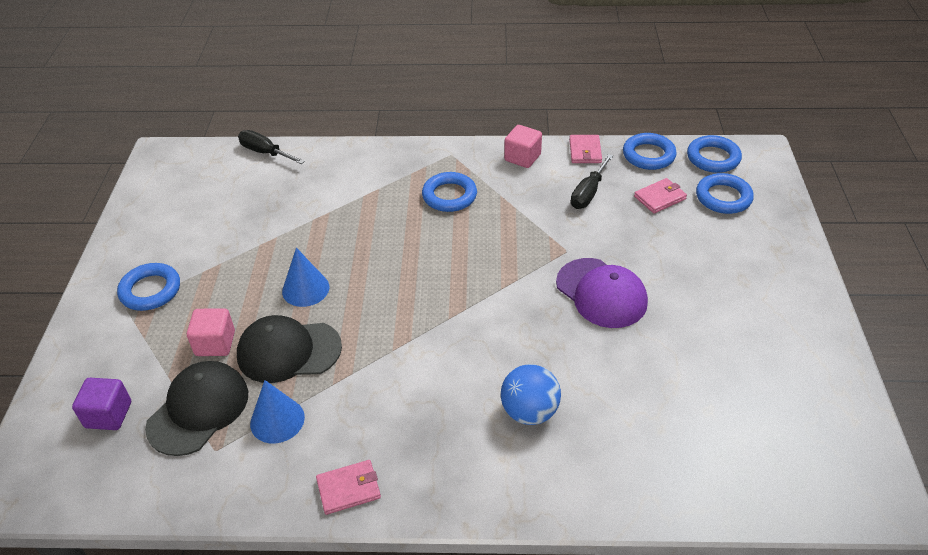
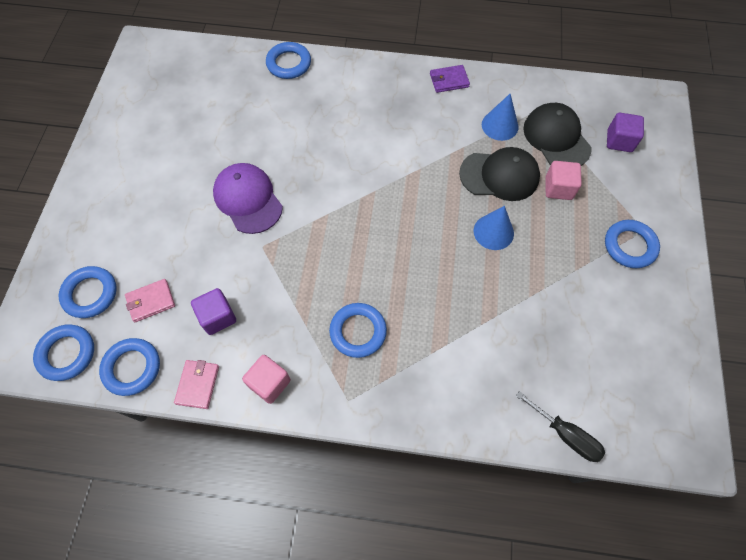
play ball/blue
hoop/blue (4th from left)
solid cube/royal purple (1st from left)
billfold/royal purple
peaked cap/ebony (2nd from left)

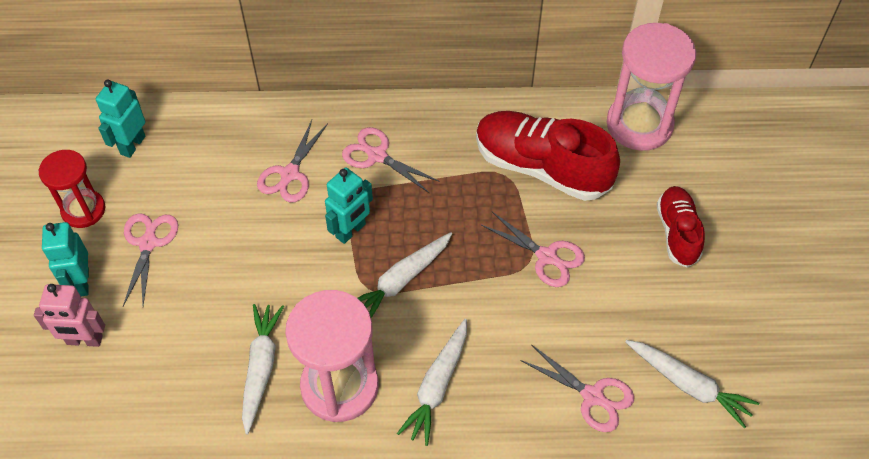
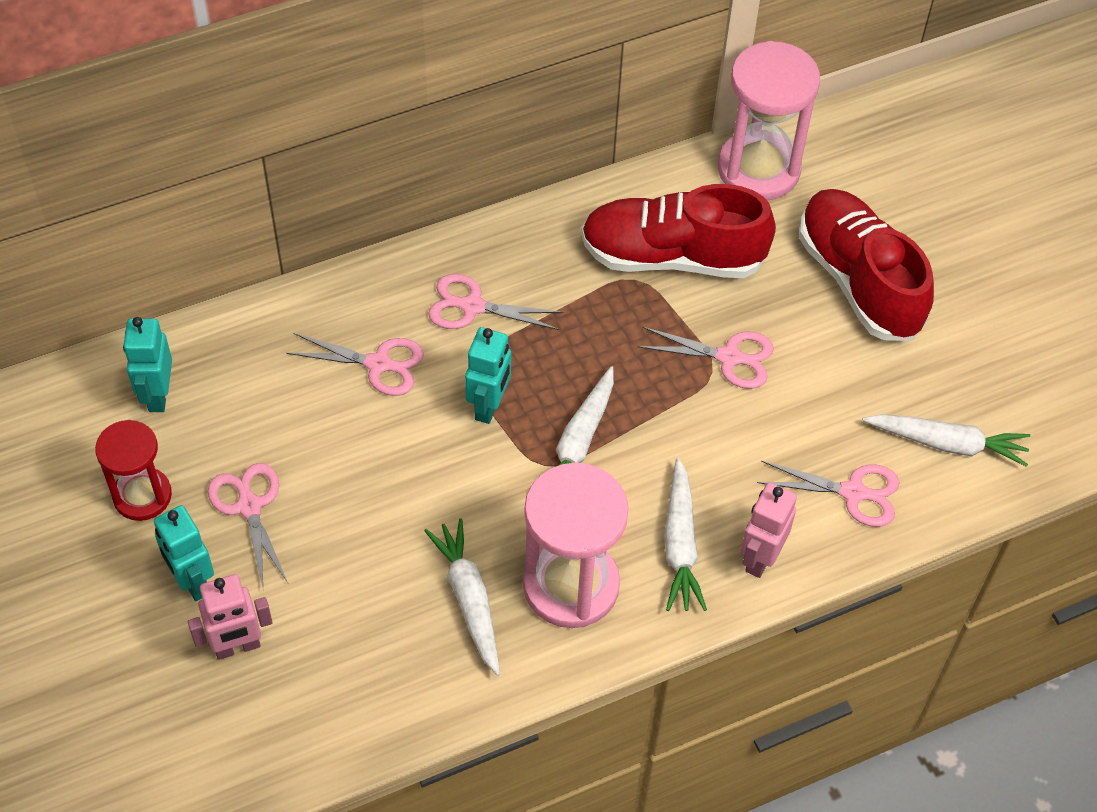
robot figure/rose-pink (2nd from left)
pair of scissors/rose-pink (2nd from left)
sneaker/crimson (2nd from left)

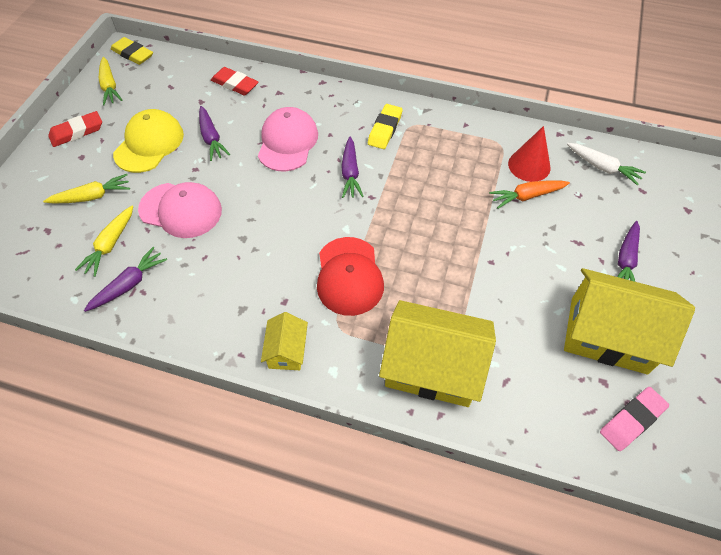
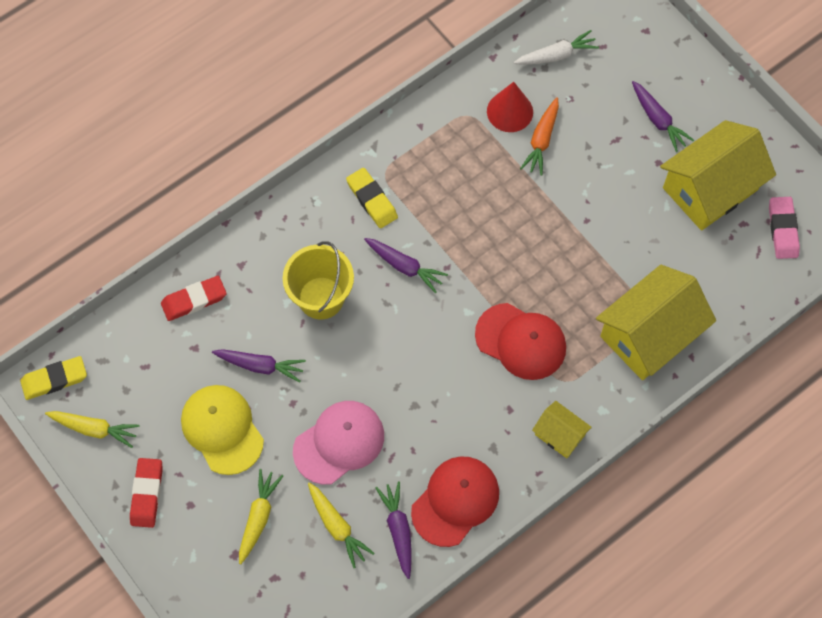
peaked cap/crimson (1st from left)
pail/golden

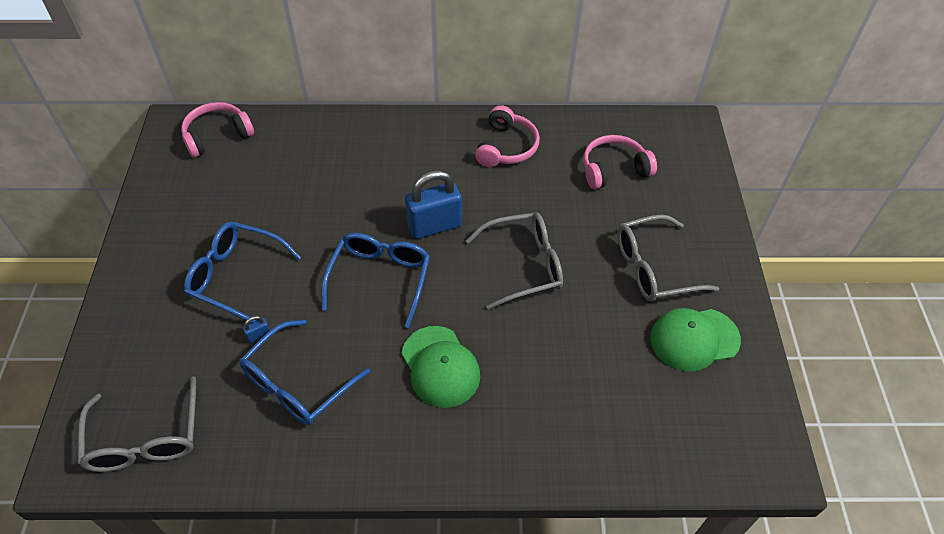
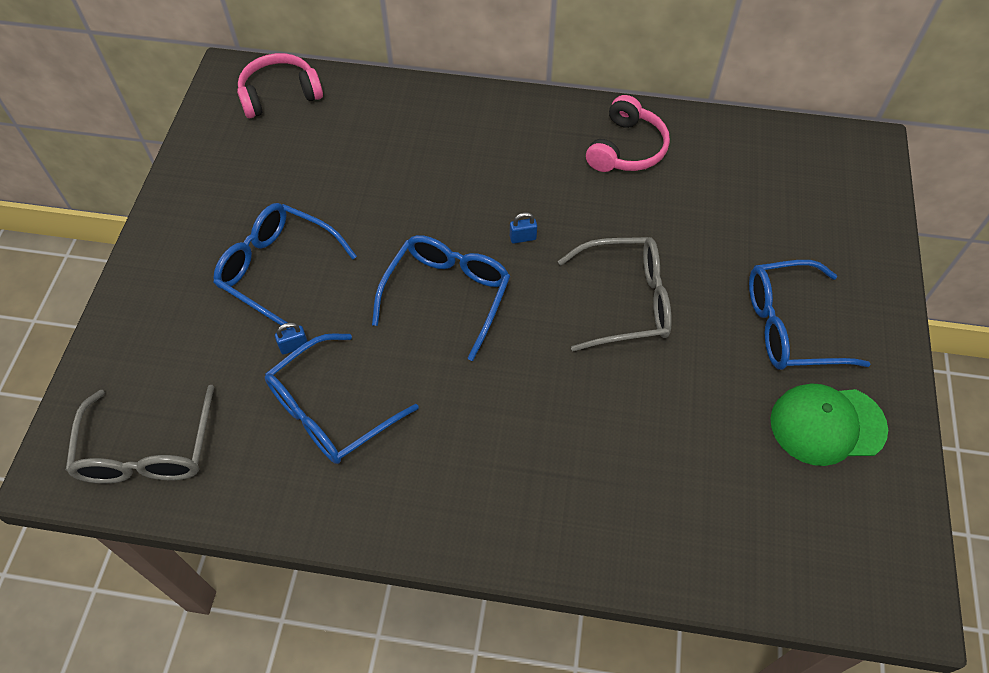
peaked cap/emerald (1st from left in the first image)
headphones/rose-pink (3rd from left in the first image)
glasses/blue (4th from left)
small lock/blue (2nd from left)

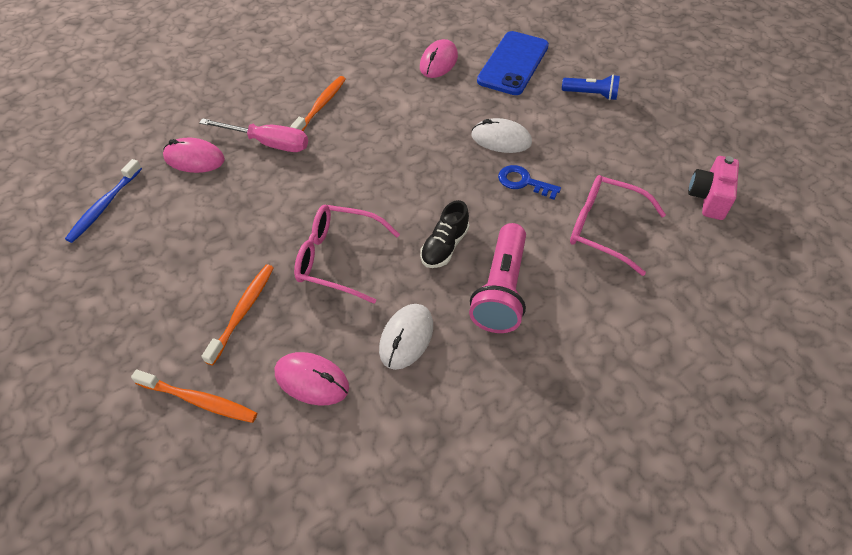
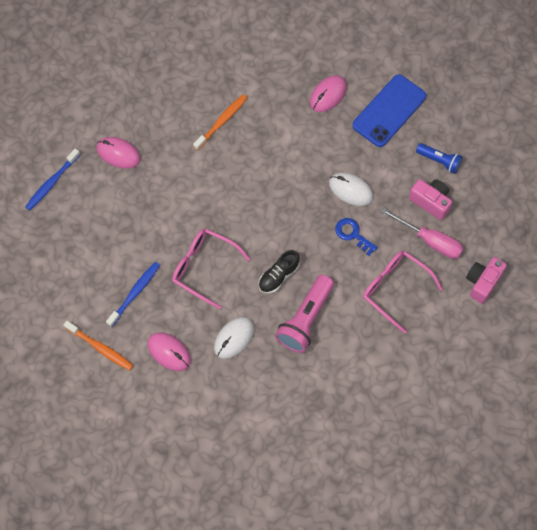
camera/rose-pink (1st from left)
flat screwdriver/rose-pink
tooth brush/blue (2nd from left)

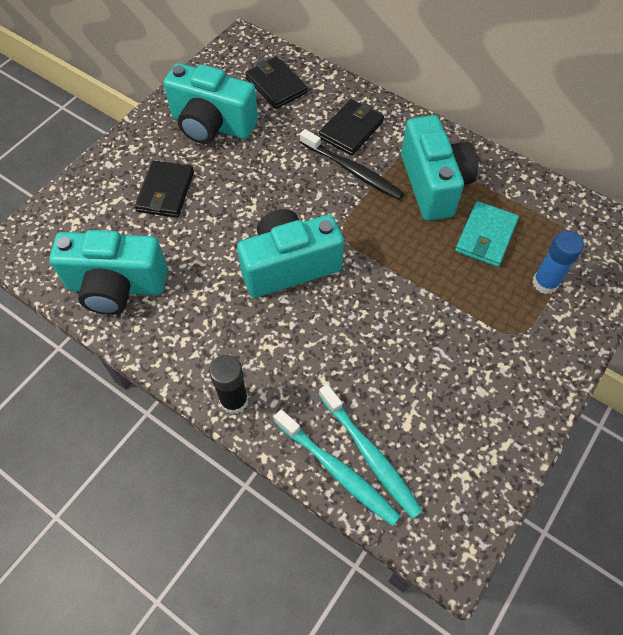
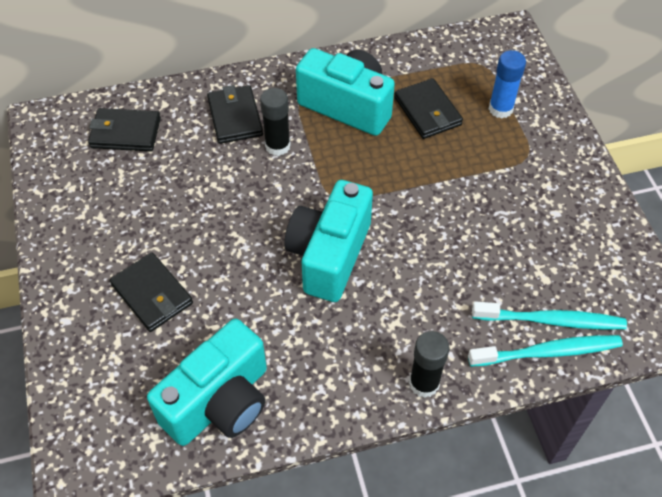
camera/turquoise (2nd from left in the first image)
glue stick/ebony (1st from left)
billfold/ebony (4th from left)

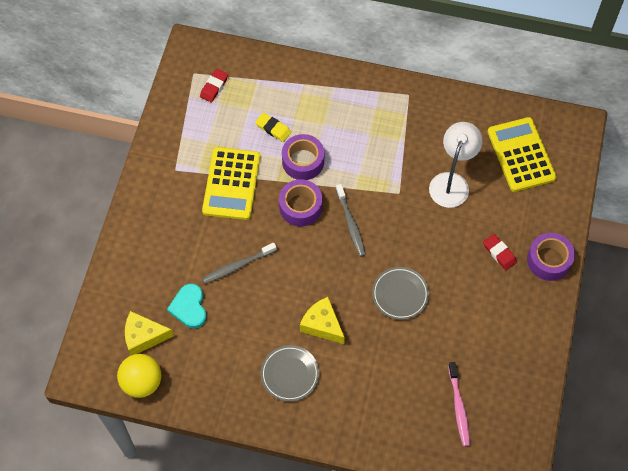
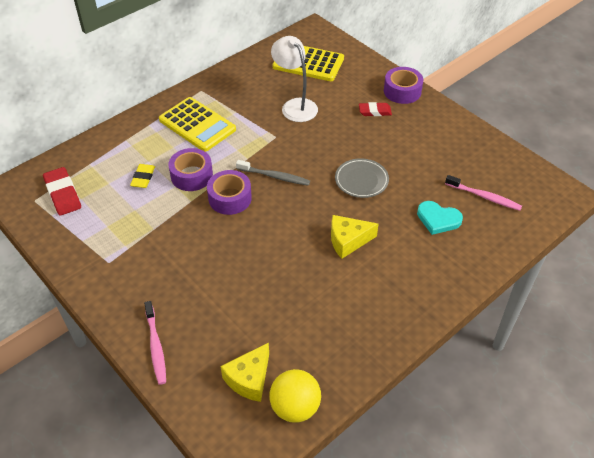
tooth brush/ash-grey (1st from left in the first image)
plate/ash-grey (1st from left in the first image)
tooth brush/rose-pink (1st from left)
love heart/turquoise
calculator/golden (1st from left)
eraser/golden
eraser/crimson (1st from left)

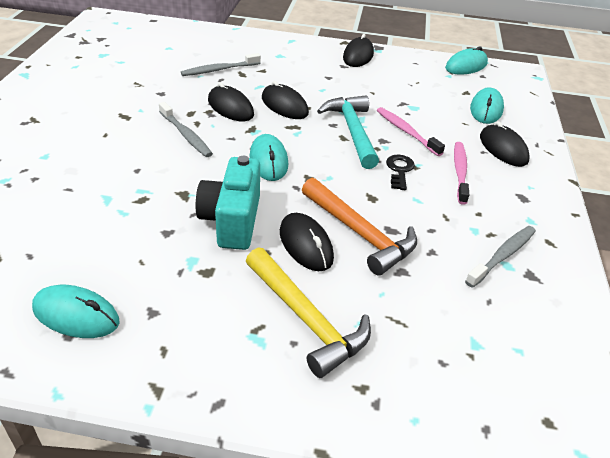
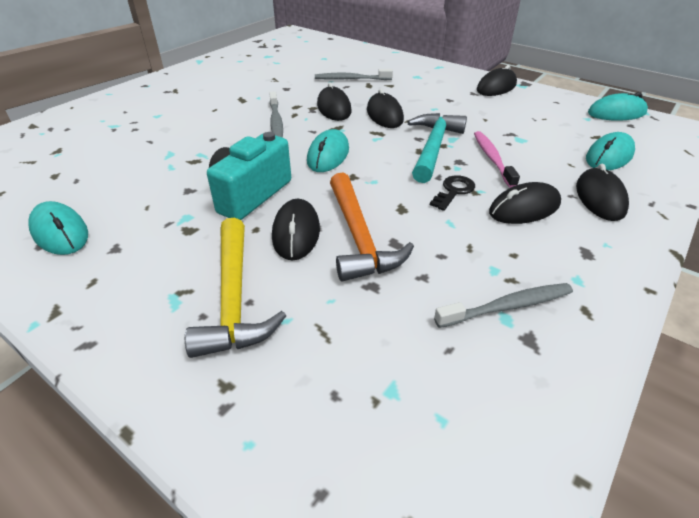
PC mouse/ebony (5th from left)

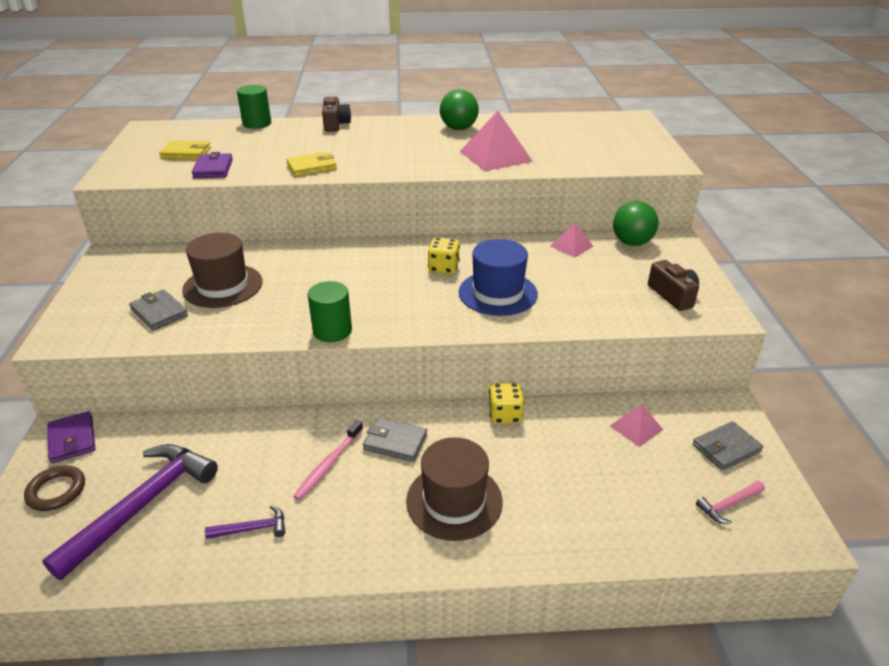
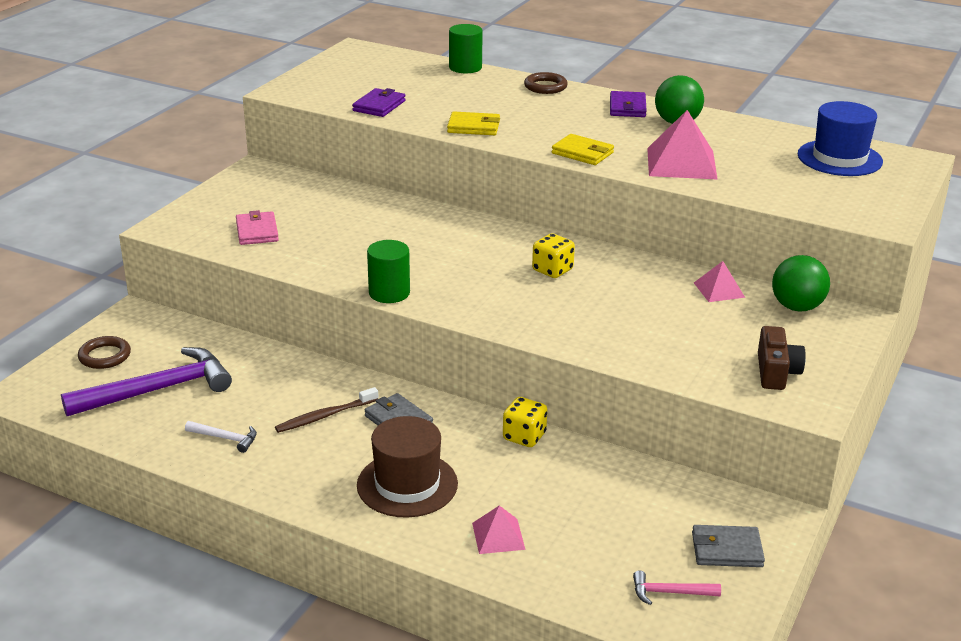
top hat/brown (1st from left in the first image)
billfold/royal purple (2nd from left)
billfold/golden (2nd from left)
top hat/blue
solid pyramid/rose-pink (1st from left)
hoop/brown (2nd from left)
billfold/rose-pink
carpenter's hammer/snow-white
tooth brush/brown

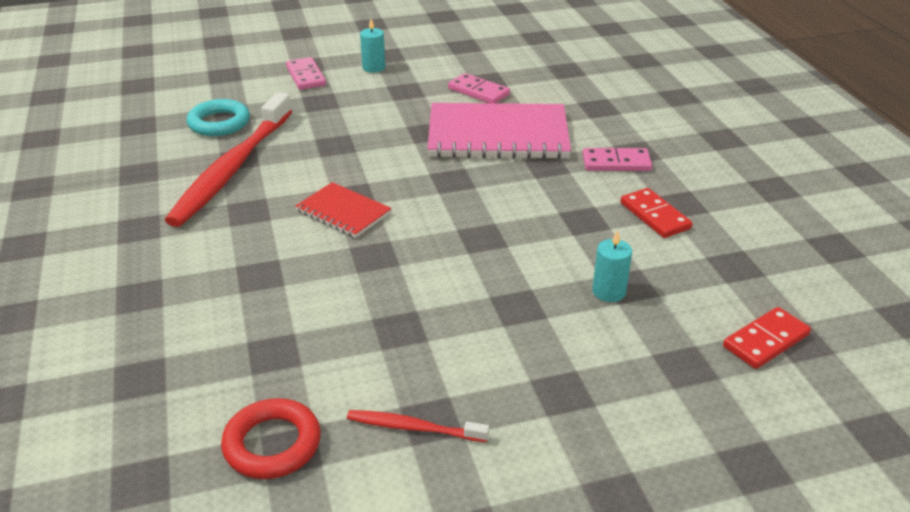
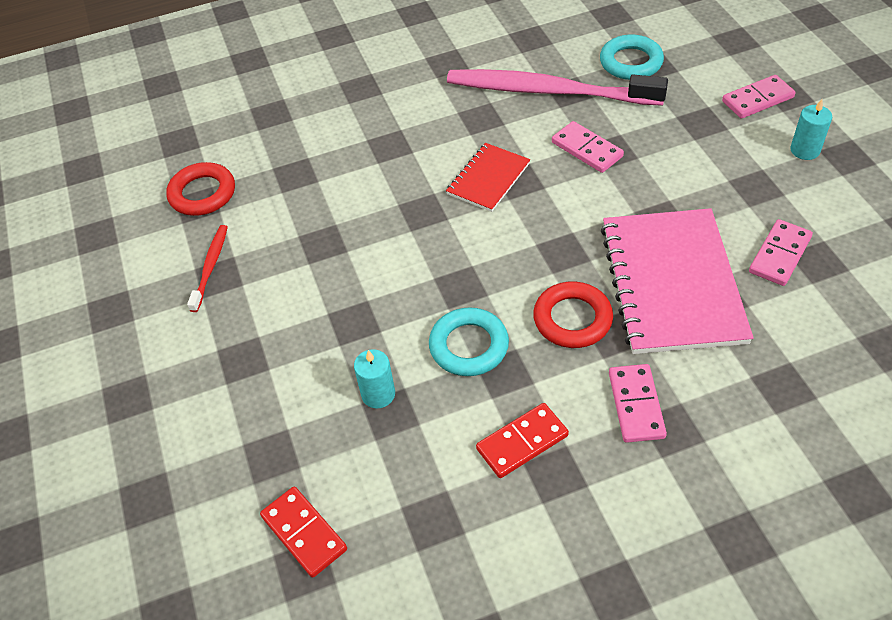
hoop/turquoise (1st from left)
hoop/crimson (2nd from left)
domino tile/rose-pink (1st from left)
tooth brush/rose-pink

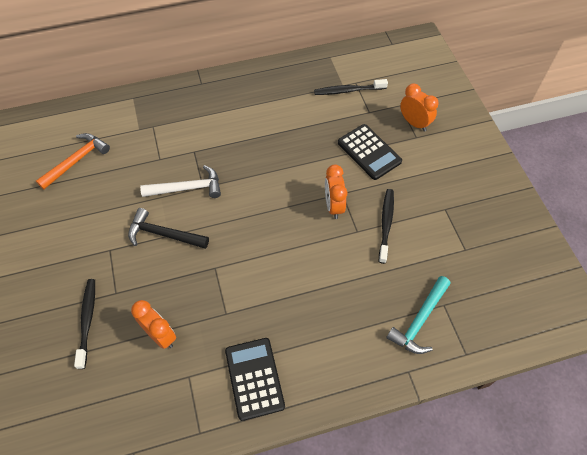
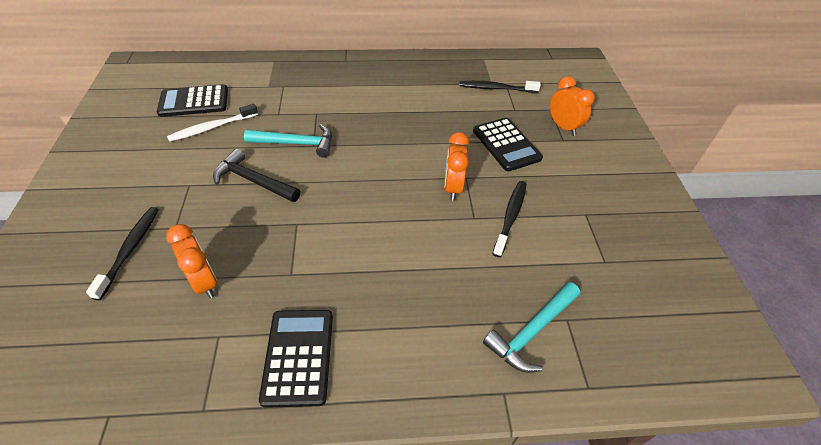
tooth brush/snow-white
calculator/ebony (1st from left)
carpenter's hammer/turquoise (1st from left)

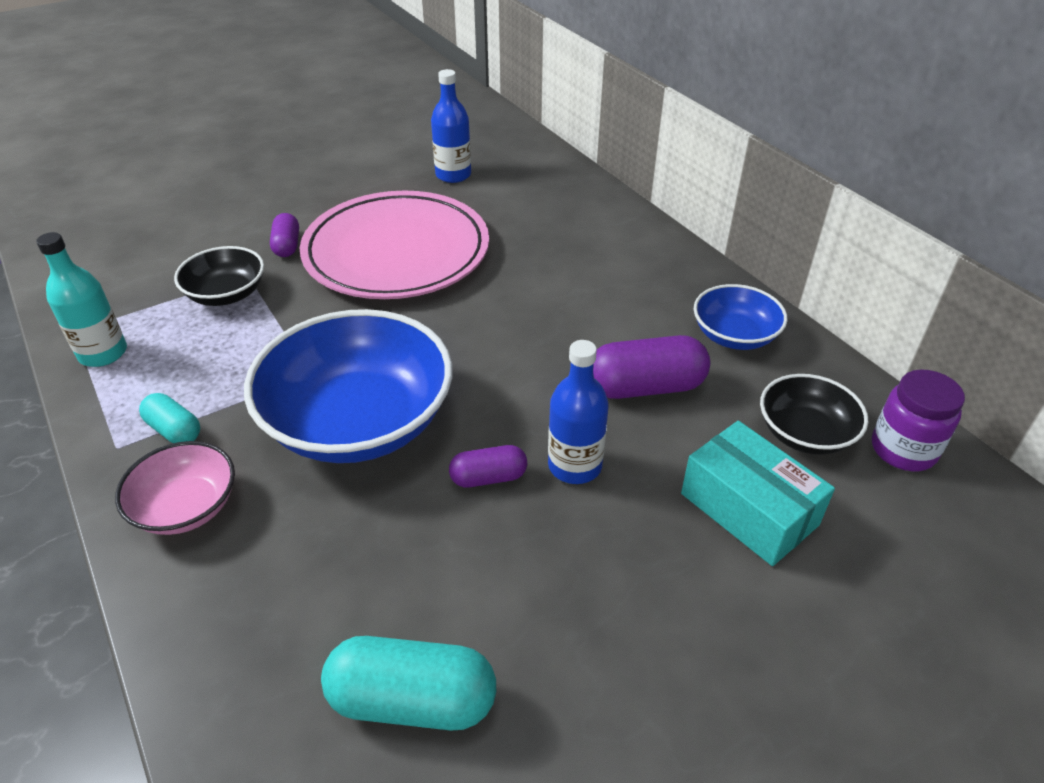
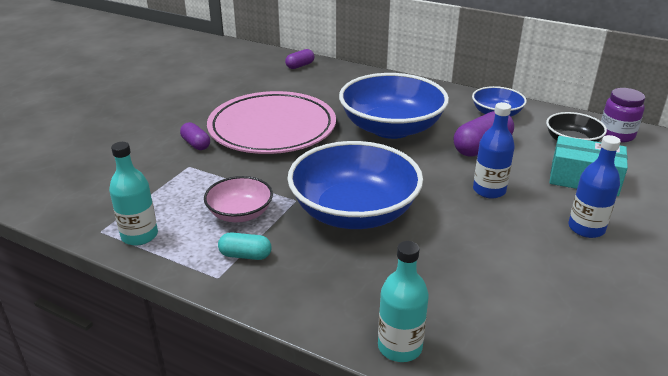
deep dish/ebony (1st from left in the first image)
pill shape/turquoise (2nd from left in the first image)
deep dish/blue (2nd from left)
flask/turquoise (2nd from left)
deep dish/rose-pink
flask/blue (2nd from left)
pill shape/royal purple (2nd from left)

